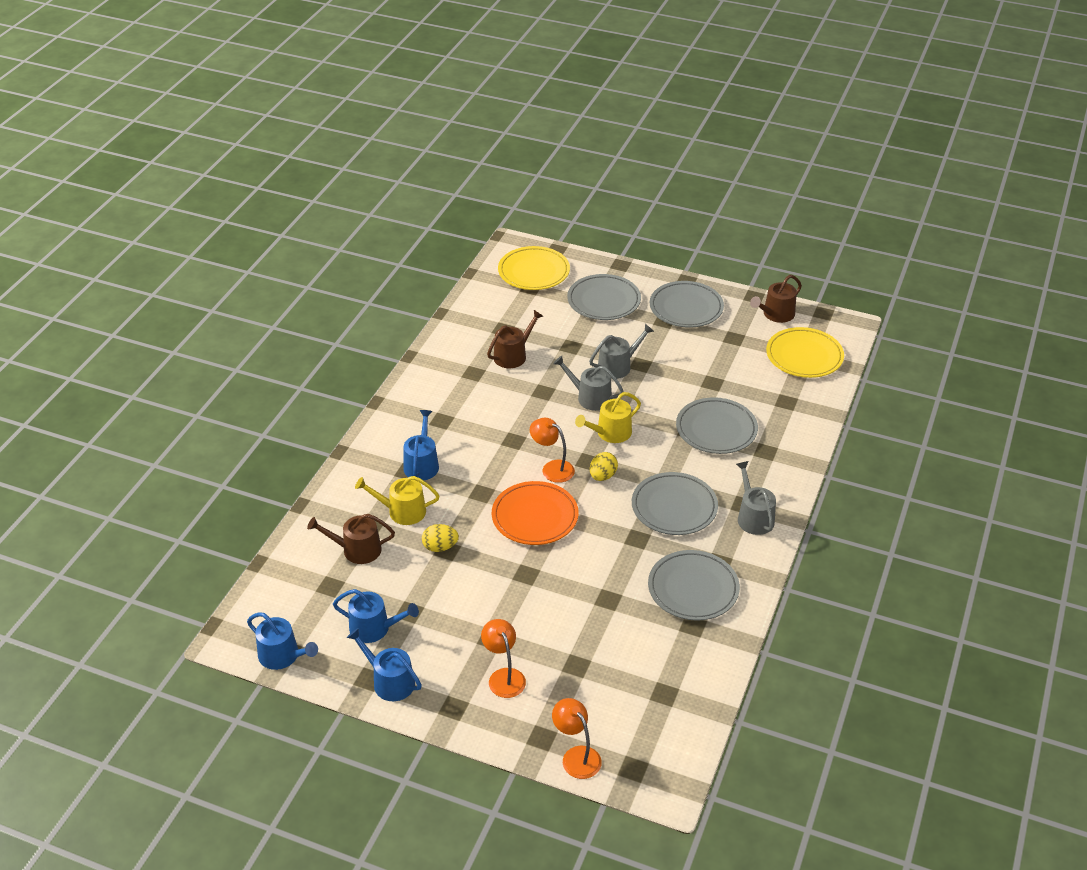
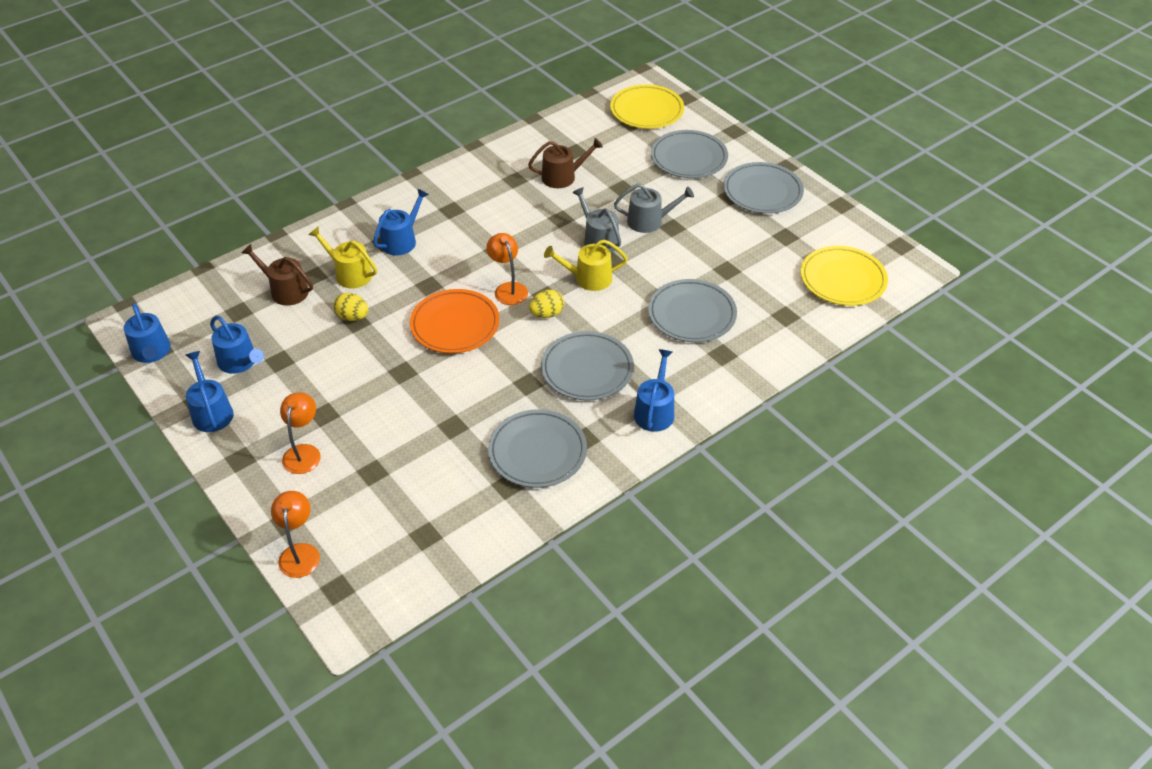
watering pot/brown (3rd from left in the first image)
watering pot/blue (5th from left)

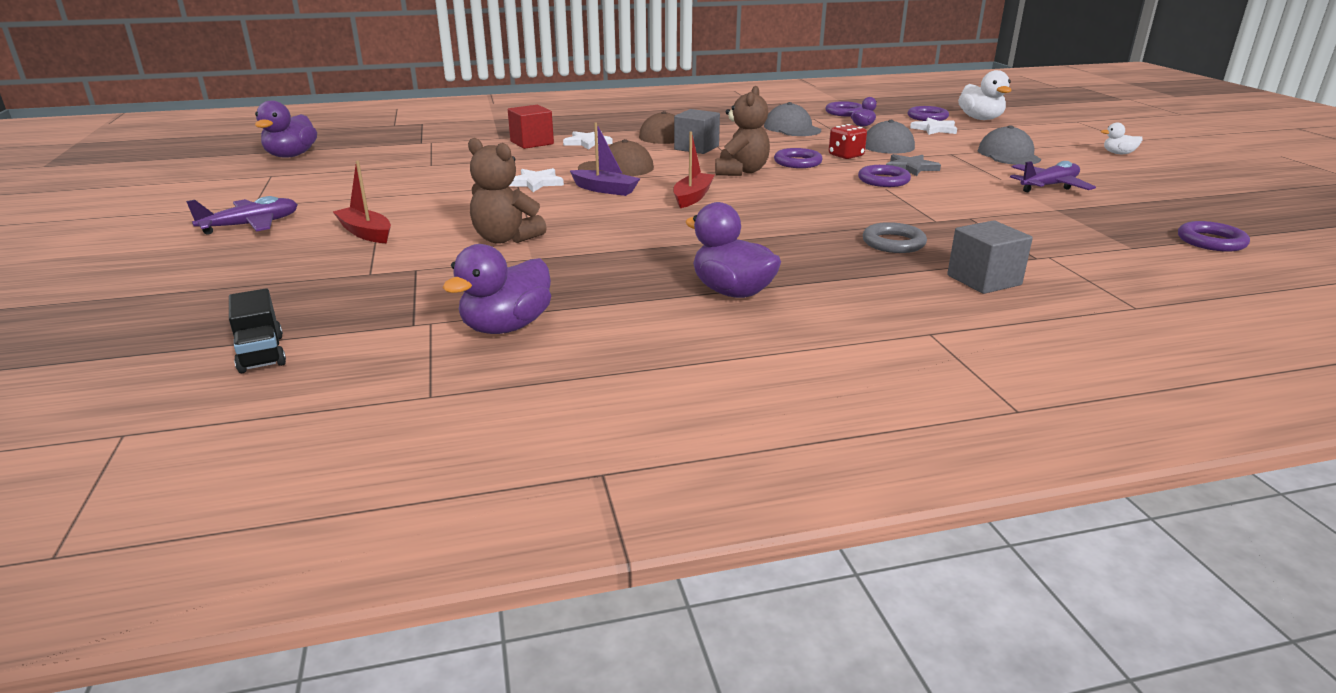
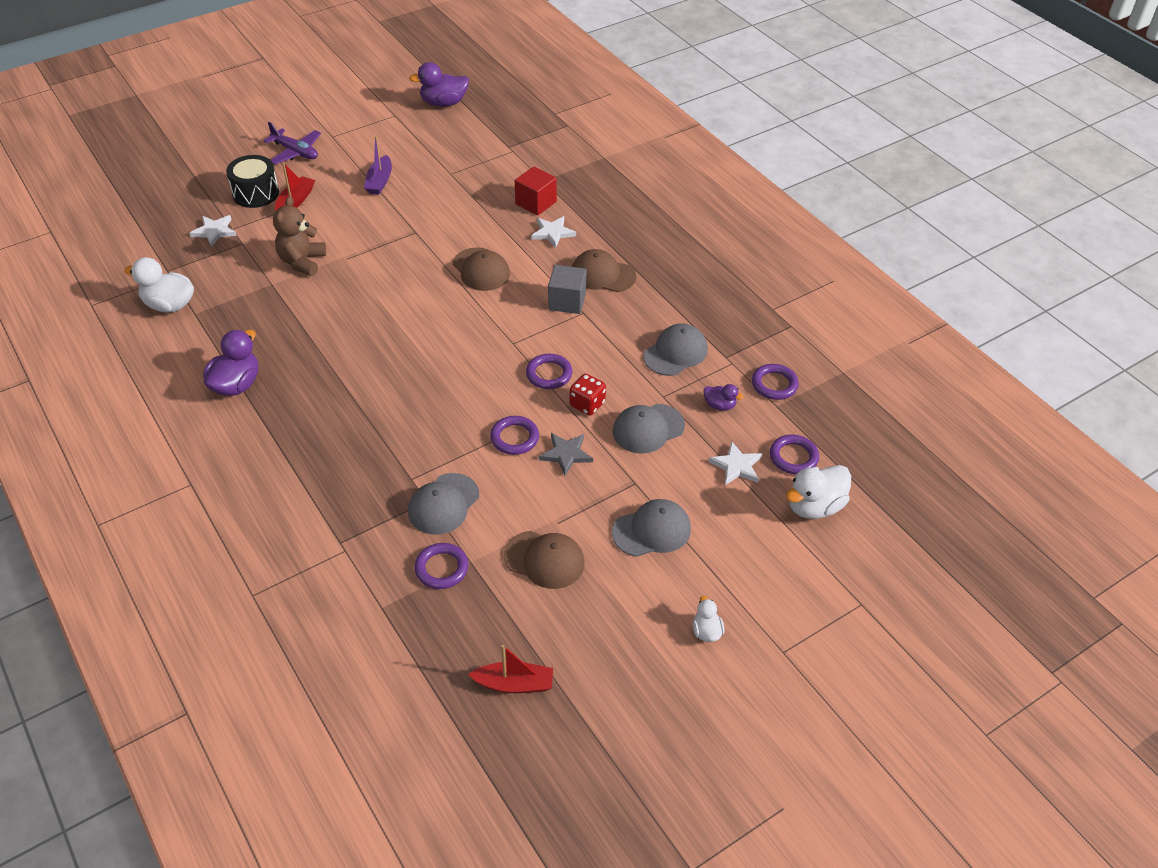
lorry/ebony
stuffed bear/brown (2nd from left in the first image)
hoop/ash-grey
solid cube/ash-grey (2nd from left in the first image)
drum/ebony
peaked cap/ash-grey (1st from left)
star shape/snow-white (1st from left)
boat/royal purple
boat/crimson (2nd from left)
hoop/royal purple (1st from left)
peaked cap/brown (2nd from left)
duck/snow-white (1st from left)

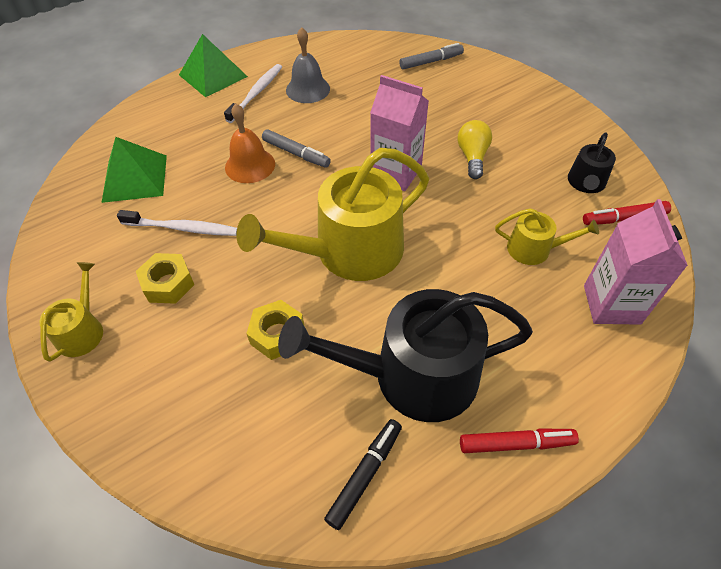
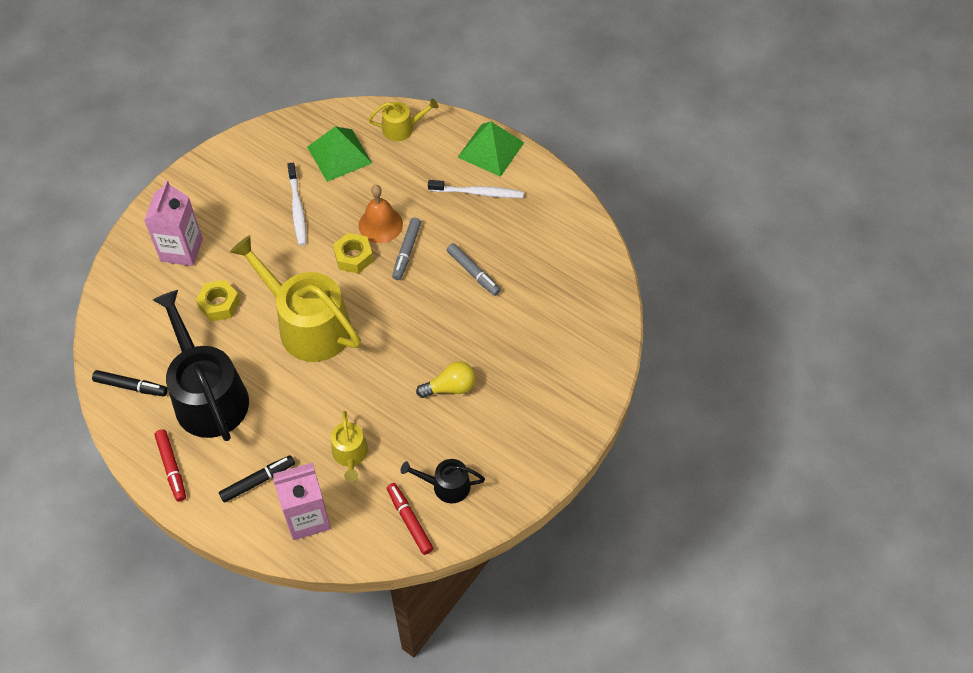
bell/ash-grey
felt pen/ebony (2nd from left)
watering pot/golden (3rd from left)
hexagon nut/golden (2nd from left)
carton/rose-pink (1st from left)
felt pen/ash-grey (2nd from left)

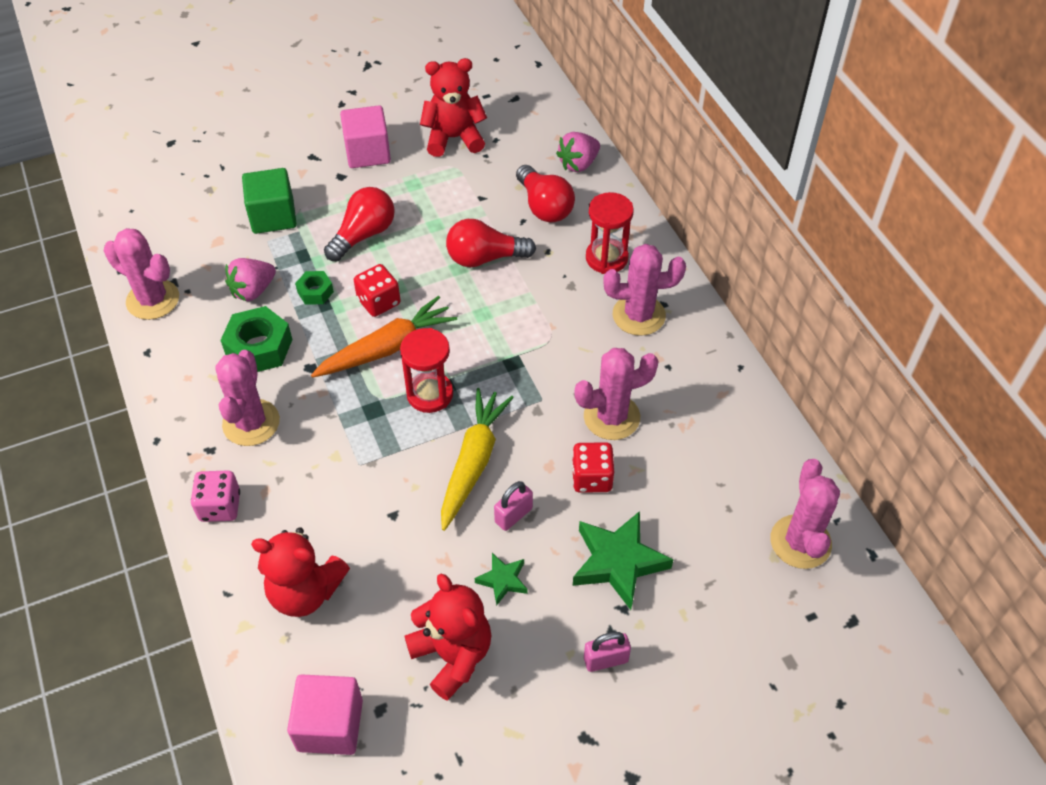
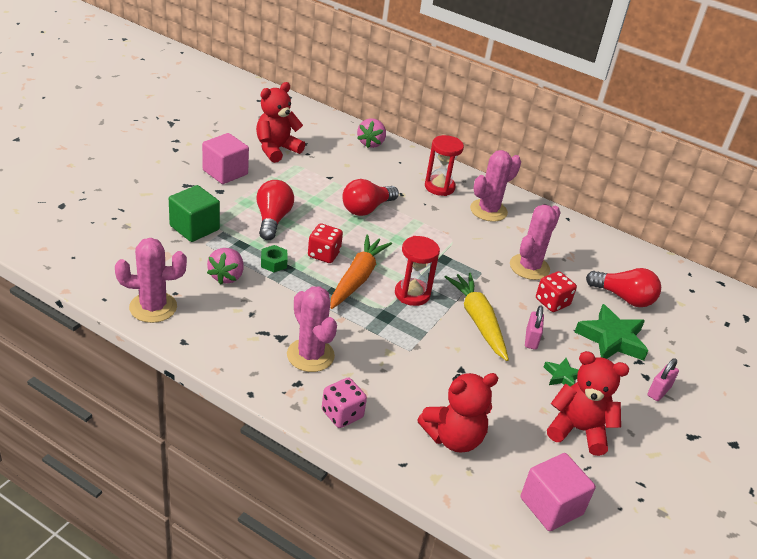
hexagon nut/emerald (1st from left in the first image)
cactus/rose-pink (5th from left in the first image)
lightbulb/crimson (3rd from left)

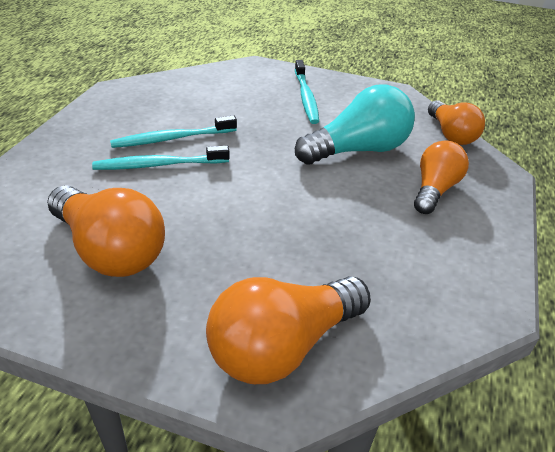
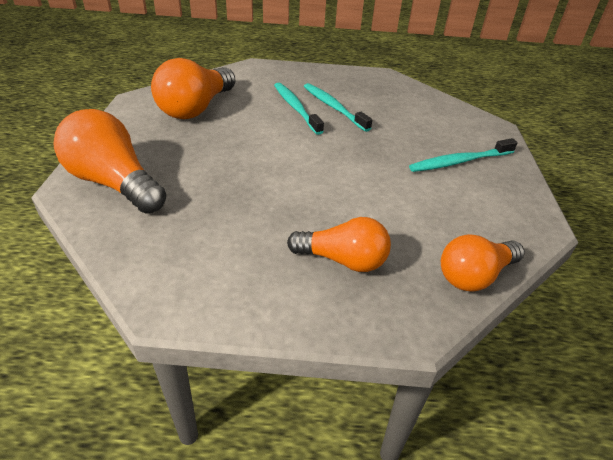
lightbulb/turquoise

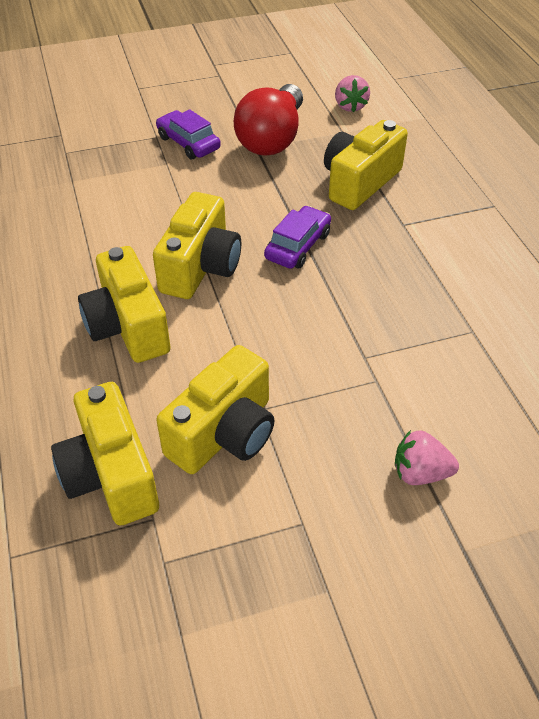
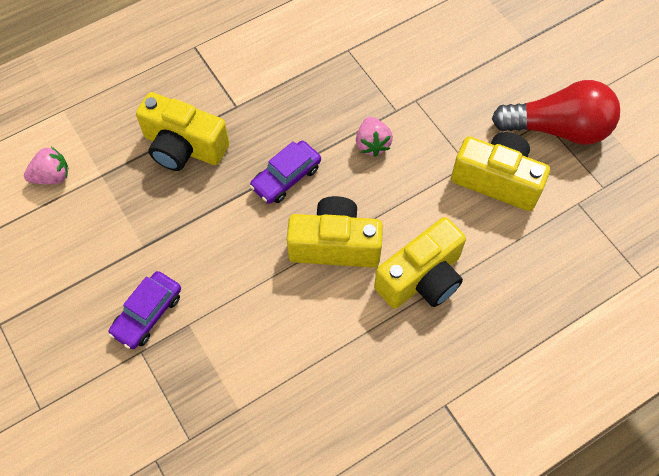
camera/golden (1st from left in the first image)
lightbulb/crimson
strawberry/rose-pink (2nd from left)
automobile/royal purple (2nd from left)

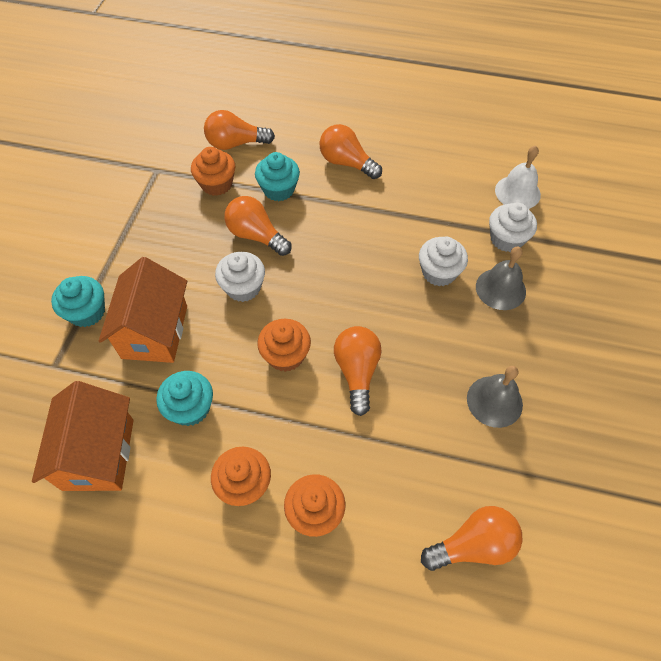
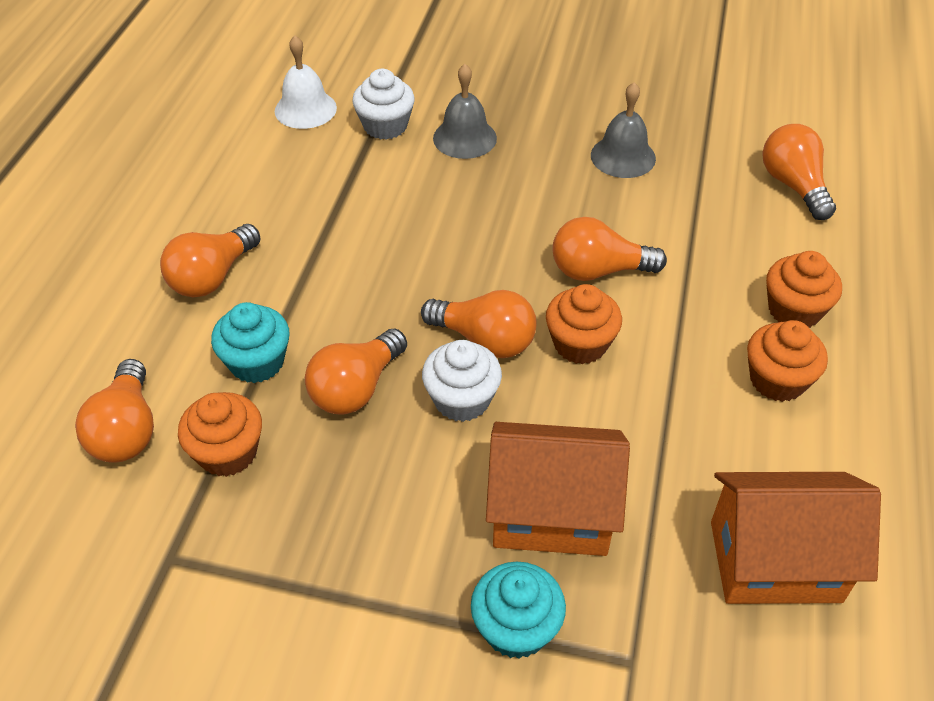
cupcake/turquoise (2nd from left in the first image)
cupcake/snow-white (2nd from left in the first image)
lightbulb/orange (4th from left)

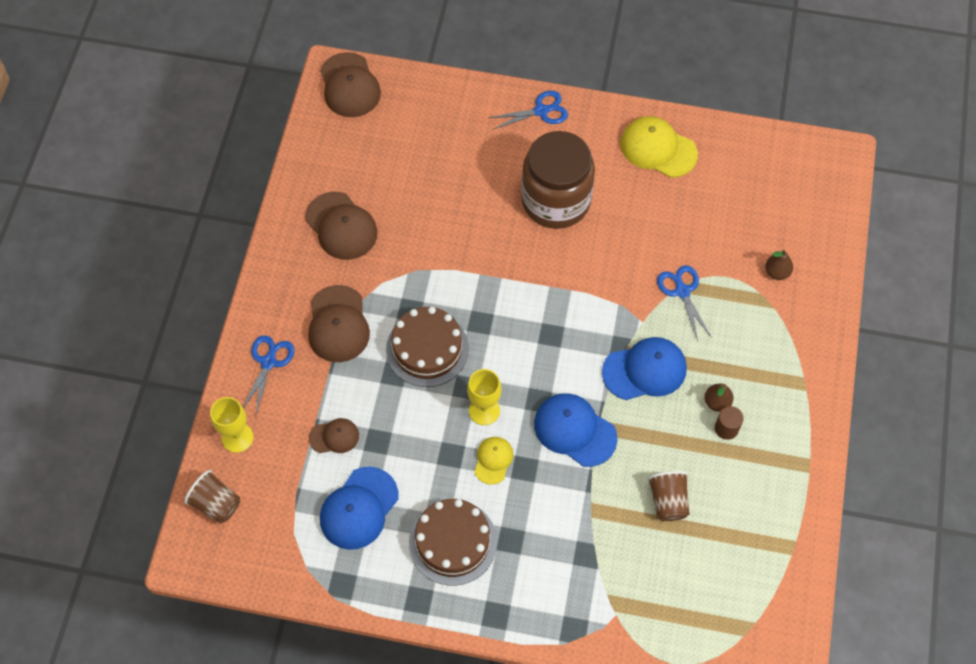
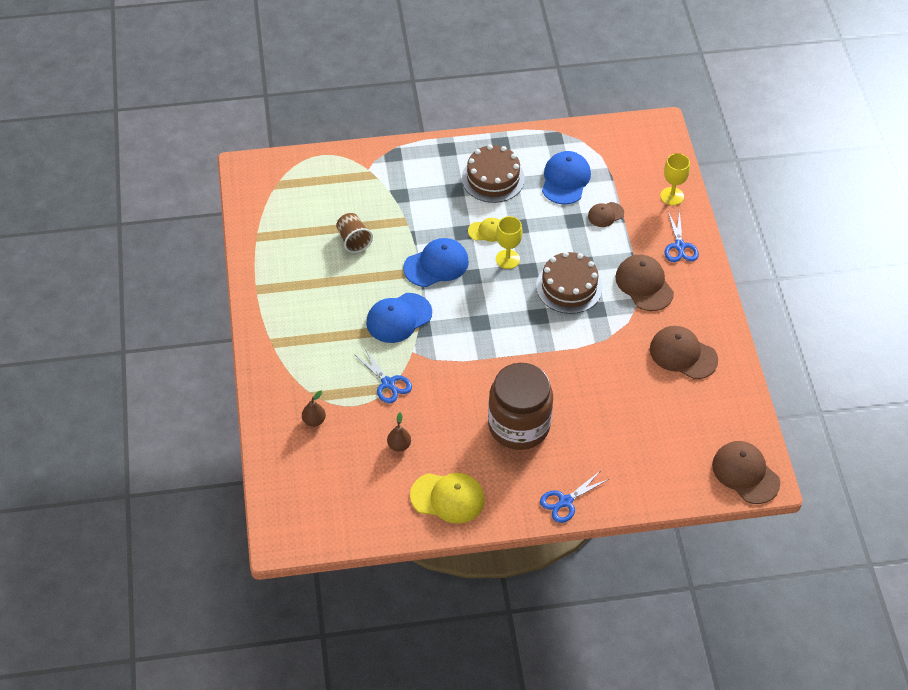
beaker/brown (1st from left in the first image)
cylinder/brown
pear fruit/brown (2nd from left)
peaked cap/golden (2nd from left)
peaked cap/blue (2nd from left)

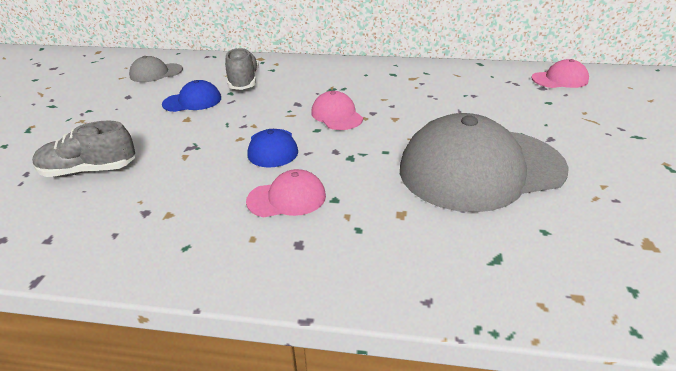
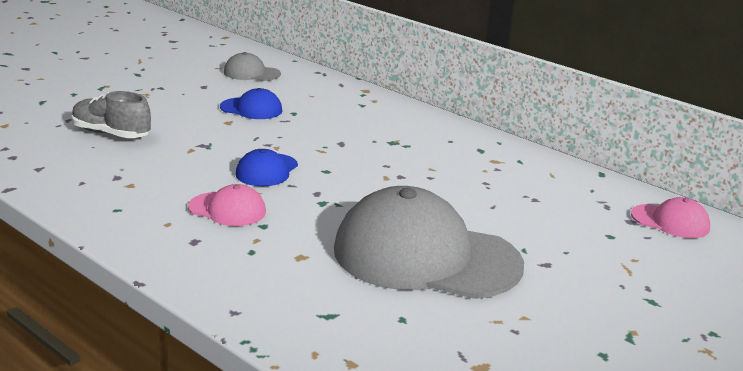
sneaker/ash-grey (2nd from left in the first image)
peaked cap/rose-pink (2nd from left in the first image)

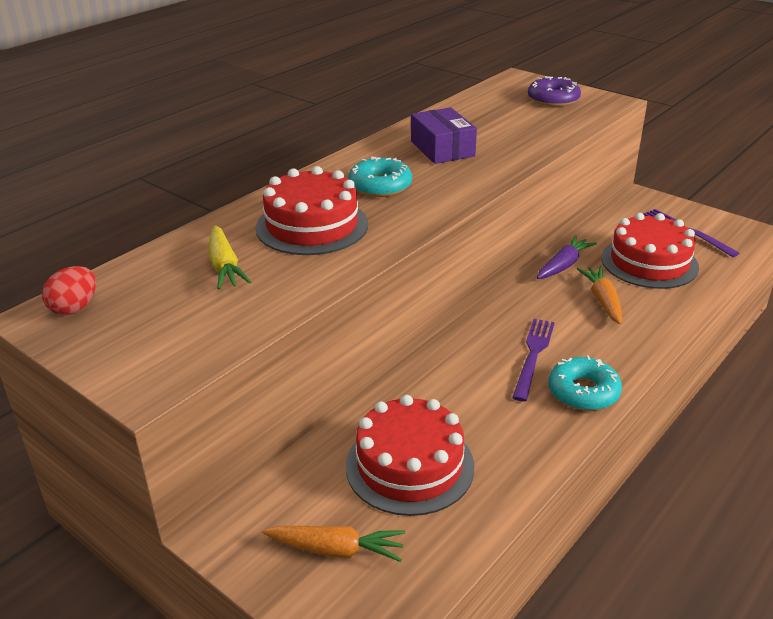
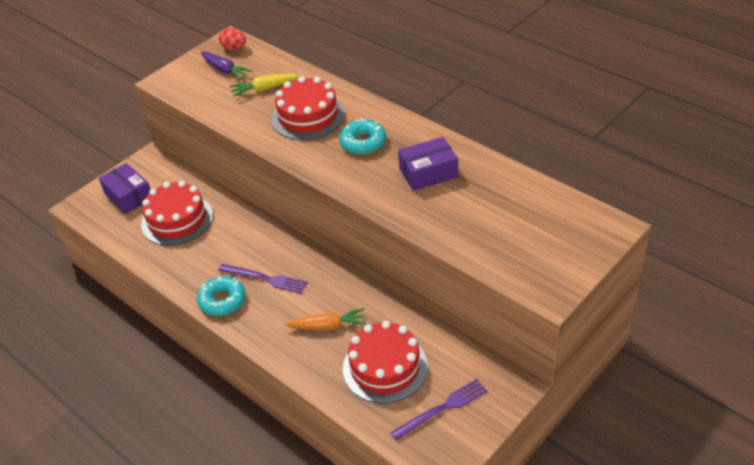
doughnut/royal purple
root vegetable/royal purple
parcel/royal purple (1st from left)

